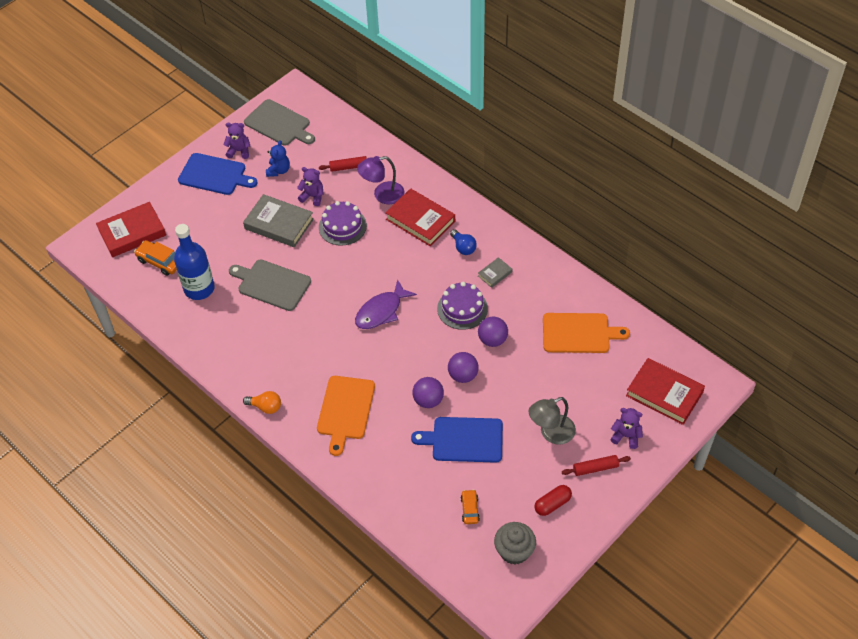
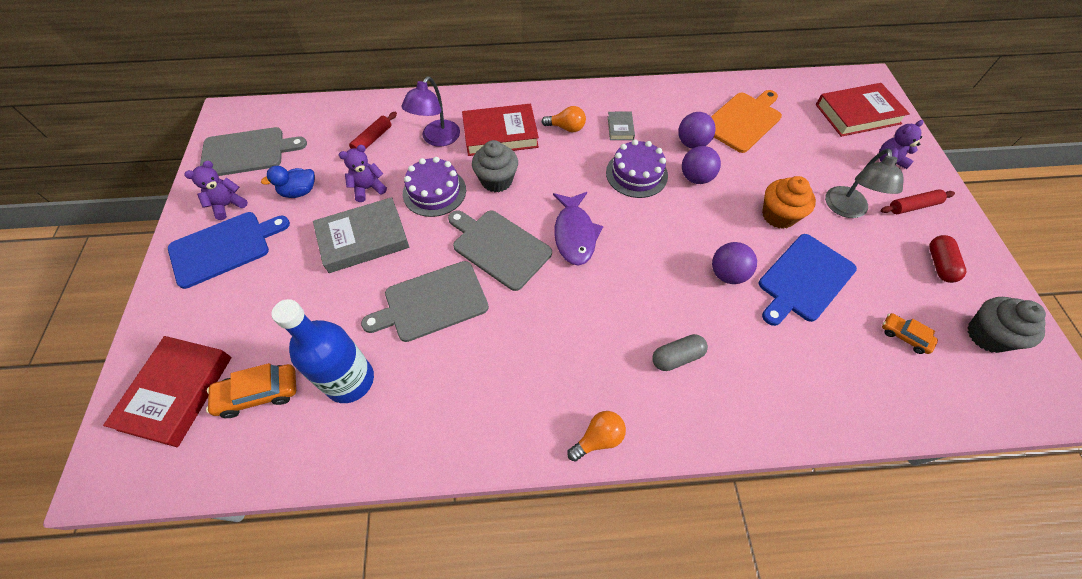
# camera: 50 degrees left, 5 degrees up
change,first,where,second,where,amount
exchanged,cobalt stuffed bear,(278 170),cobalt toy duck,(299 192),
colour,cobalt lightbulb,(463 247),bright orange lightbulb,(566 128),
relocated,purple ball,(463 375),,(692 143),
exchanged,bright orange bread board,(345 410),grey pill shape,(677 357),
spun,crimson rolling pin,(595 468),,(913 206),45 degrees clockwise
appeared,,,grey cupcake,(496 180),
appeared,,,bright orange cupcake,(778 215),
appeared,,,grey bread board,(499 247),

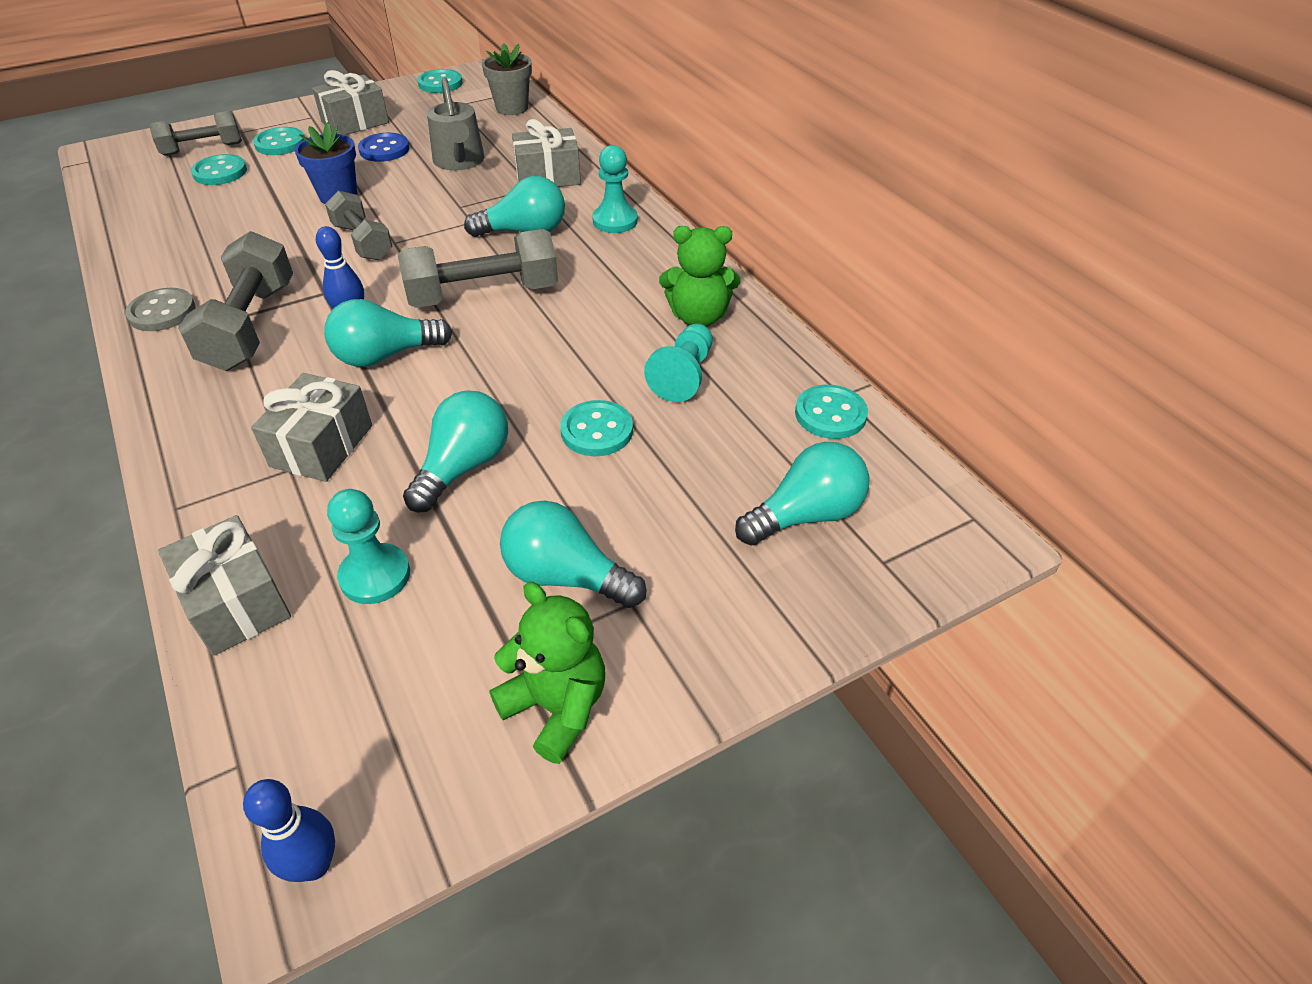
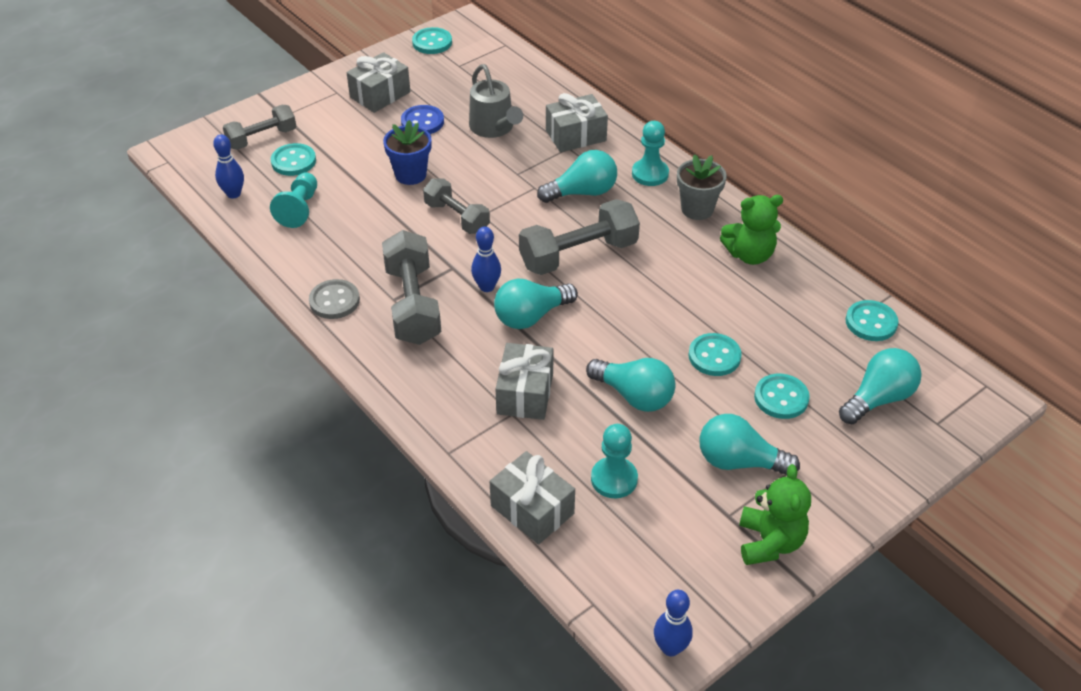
# camera: 10 degrees left, 0 degrees up
change,first,where,second,where,amount
relocated,grey plant pot,(512 108),,(697 209),
relocated,teal shirt button,(280 143),,(781 398),
relocated,teal chess pawn,(683 375),,(299 209),
spun,teal lightbulb,(463 467),,(634 396),105 degrees clockwise
spun,emerald stuffed bear,(556 707),,(769 542),60 degrees clockwise
appeared,,,cobalt skittle,(233 194),

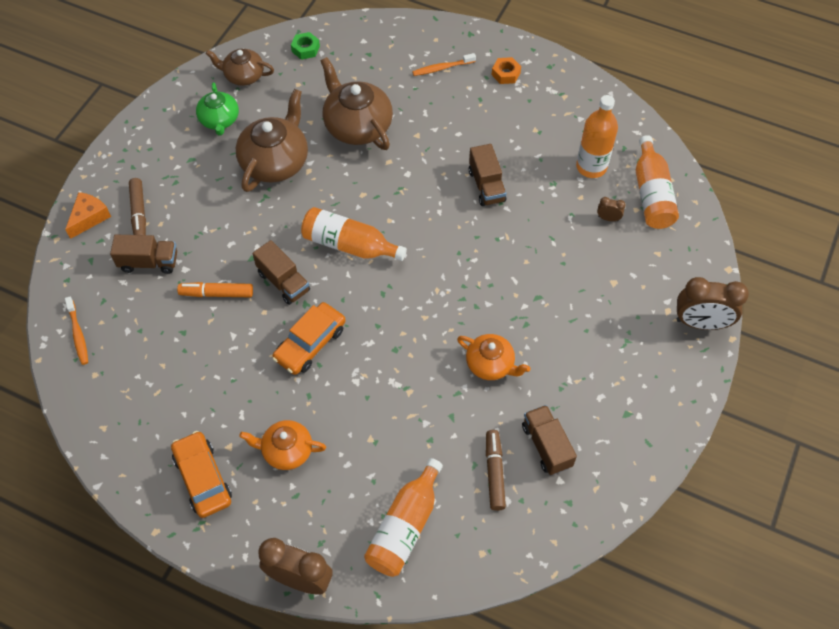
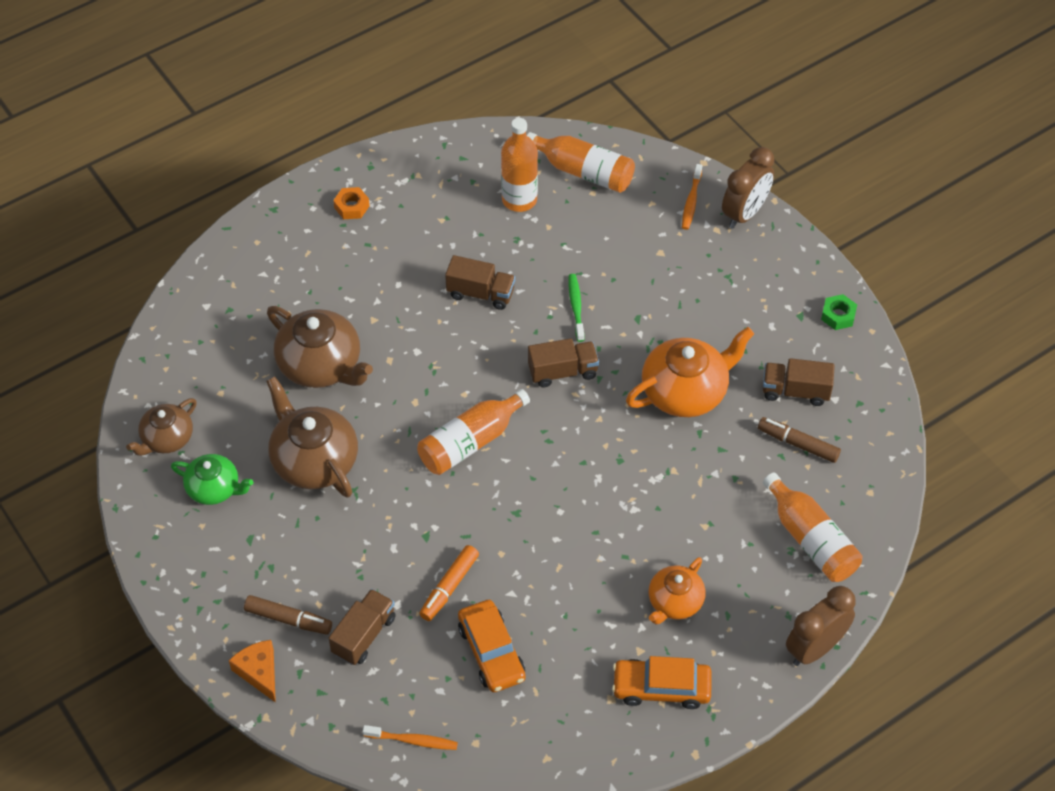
# camera: 60 degrees left, 5 degrees down
change,first,where,second,where,amount
relocated,emerald hexagon nut,(305 49),,(838 315),
relocated,bright orange toothbrush,(442 68),,(691 201),
spun,dark brown teapot,(357 126),,(321 365),135 degrees counterclockwise
missing,dark brown bedside clock,(608 218),,,
relocated,dark brown truck,(283 282),,(563 372),
relocated,bright orange car,(310 343),,(491 652),
size,bright orange teapot,(490 364),,(686 391),x1.64
appeared,,,emerald toothbrush,(576 307),

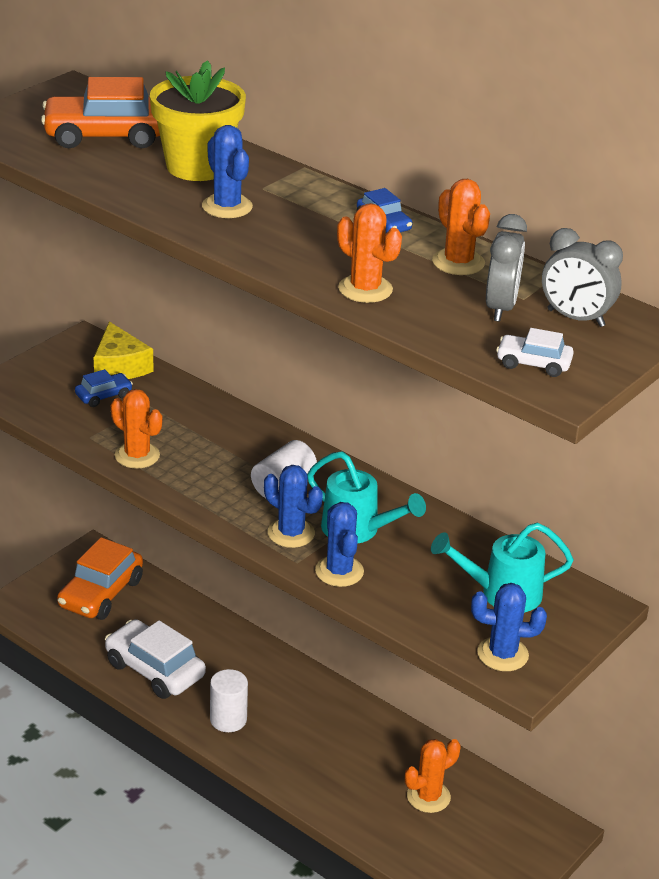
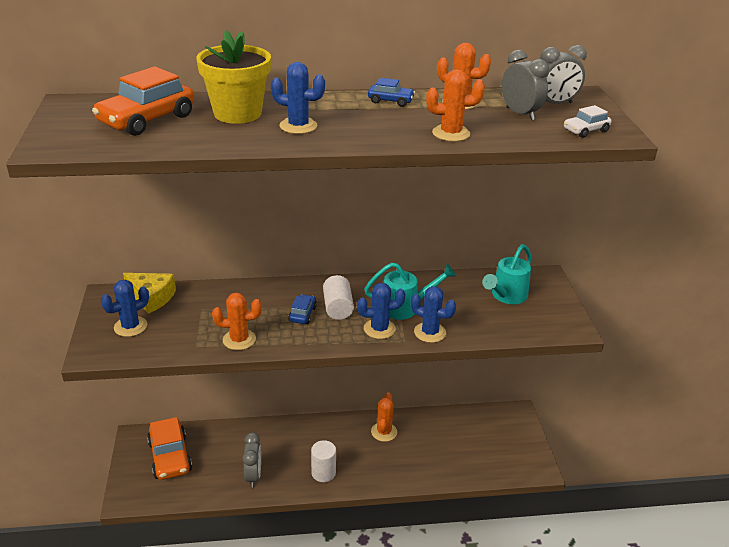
# camera: 45 degrees left, 0 degrees up
change,first,where,second,where,amount
relocated,cobalt car,(104 396),,(302 314),
relocated,cobalt saguaro cactus,(502 654),,(130 326),
exchanged,white car,(154 670),grey bedside clock,(253 476),
relocated,bright orange saguaro cactus,(428 797),,(384 432),

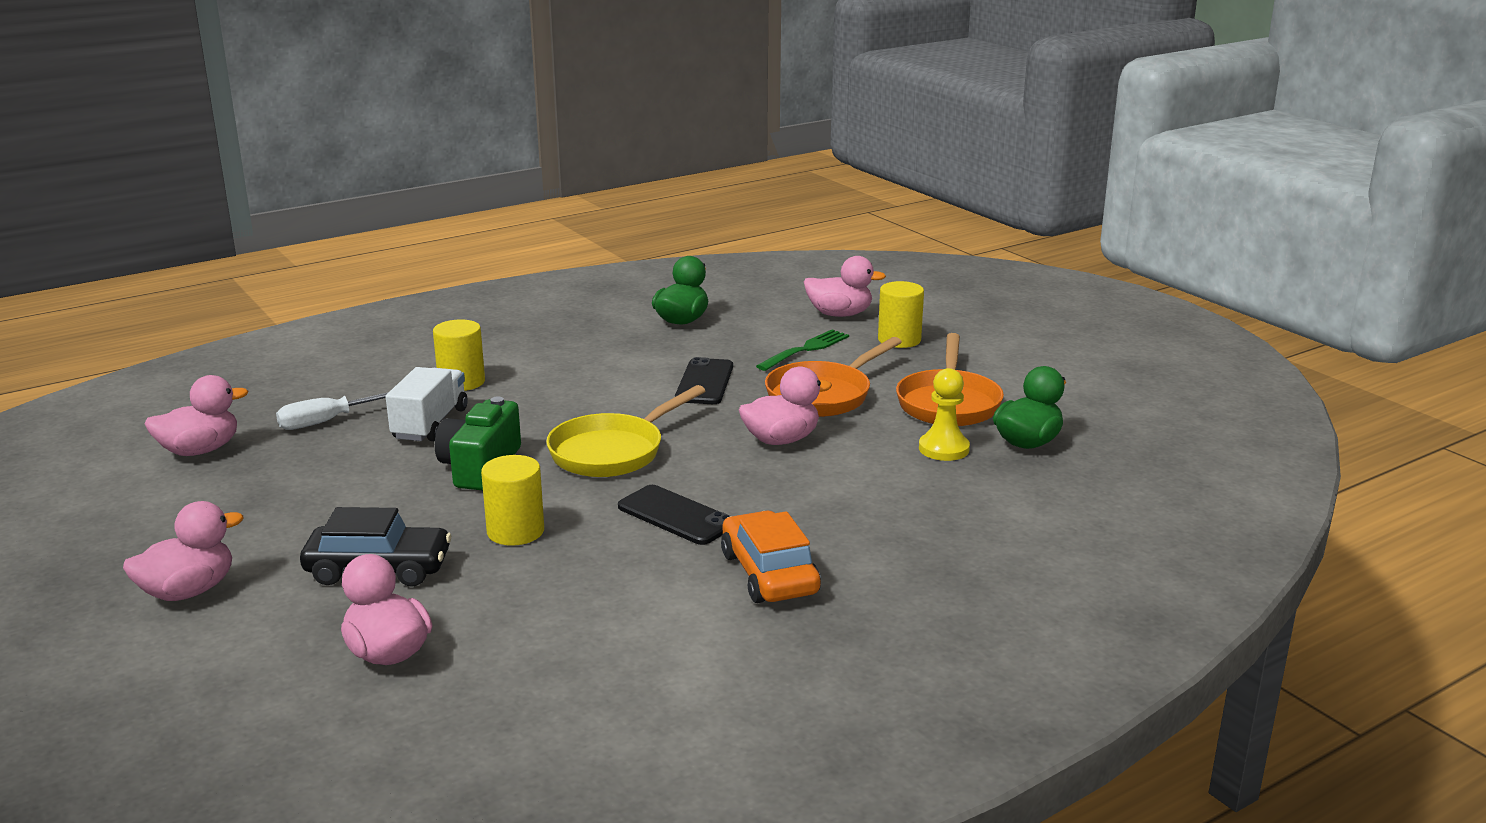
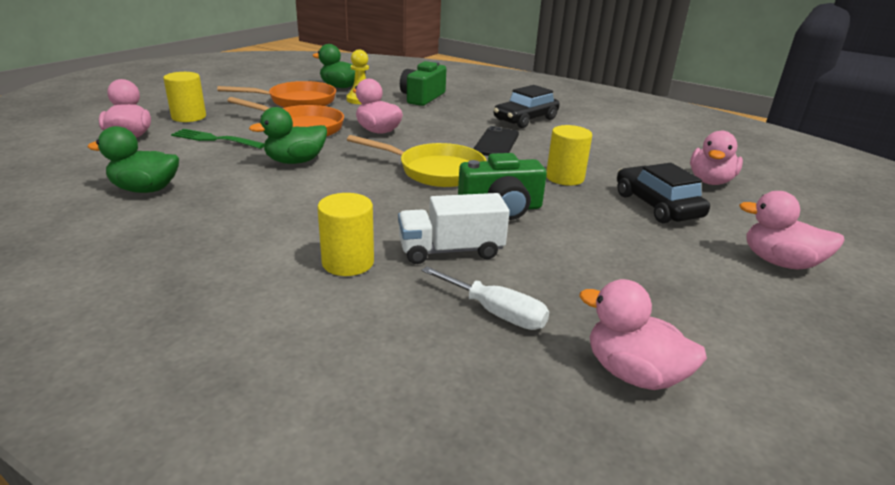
# camera: 115 degrees left, 5 degrees up
change,first,where,second,where,amount
exchanged,jet-black smartphone,(704 382),emerald toy duck,(295 161),
colour,bright orange car,(769 573),jet-black car,(525 119),
appeared,,,emerald camera,(422 97),

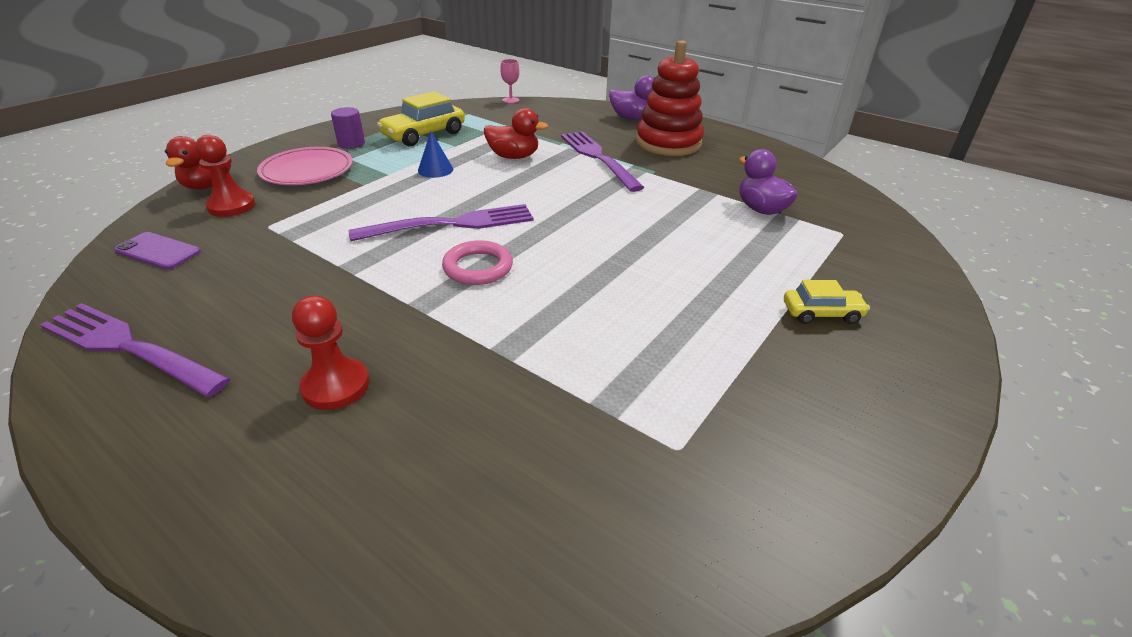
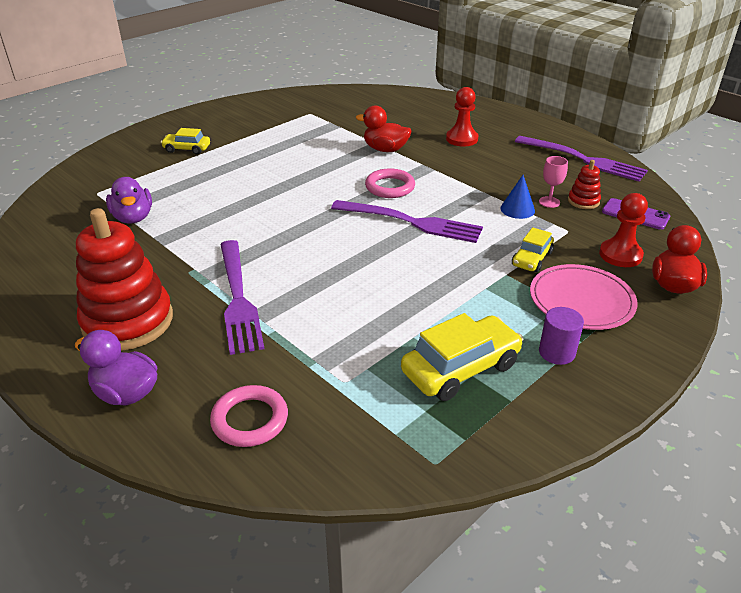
# camera: 170 degrees left, 0 degrees up
change,first,where,second,where,amount
relocated,pink goblet,(511 100),,(549 202),
relocated,crimson toy duck,(513 157),,(385 149),
relocated,cobalt cone shape,(435 170),,(517 209),
spun,purple dinner fork,(451 224),,(411 222),150 degrees counterclockwise
appeared,,,crimson stacking rings,(583 201),
appeared,,,yellow car,(532 259),
appeared,,,pink torus,(250 420),

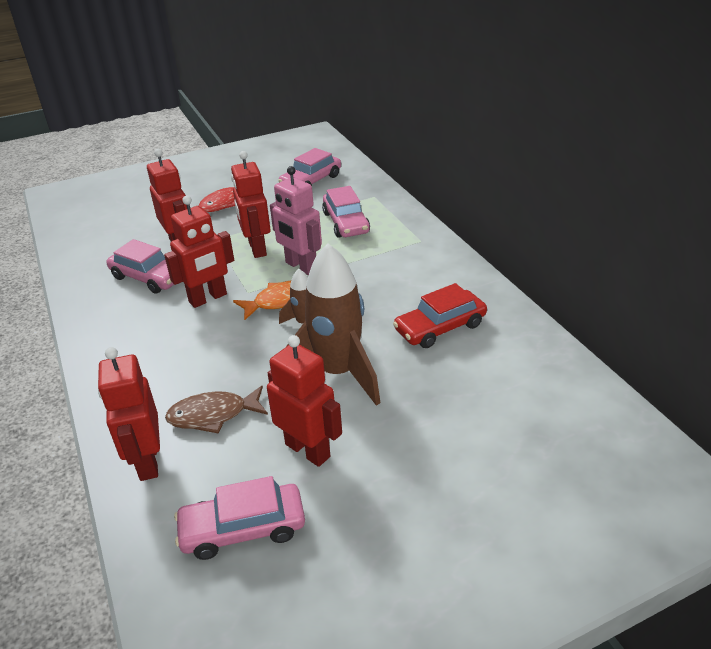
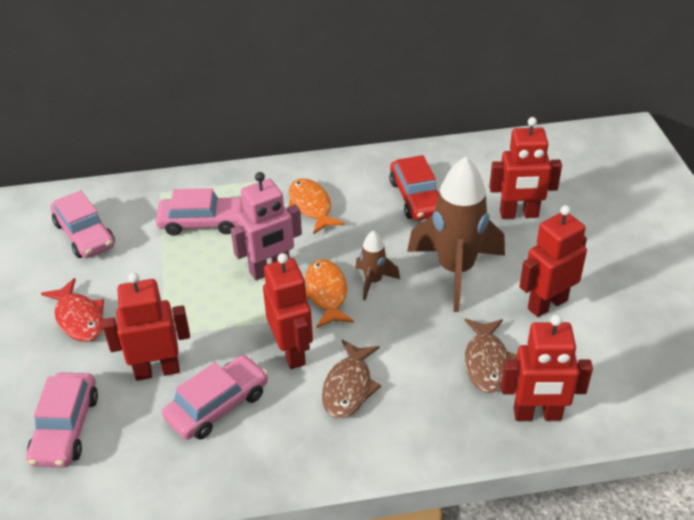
# camera: 75 degrees left, 5 degrees up
change,first,where,second,where,amount
relocated,crimson robot figure,(257 248),,(519 214),
relocated,pink car,(243 529),,(66 428),
appeared,,,bright orange fish,(311 206),
appeared,,,dark brown fish,(349 387),

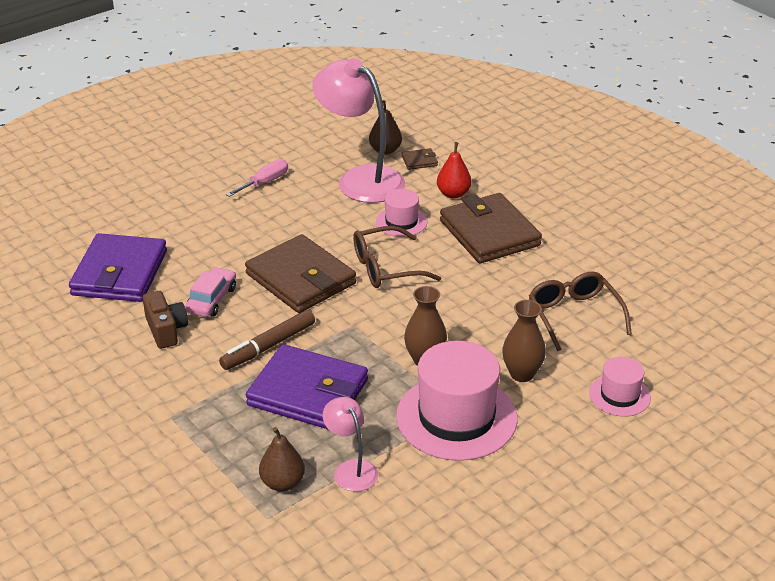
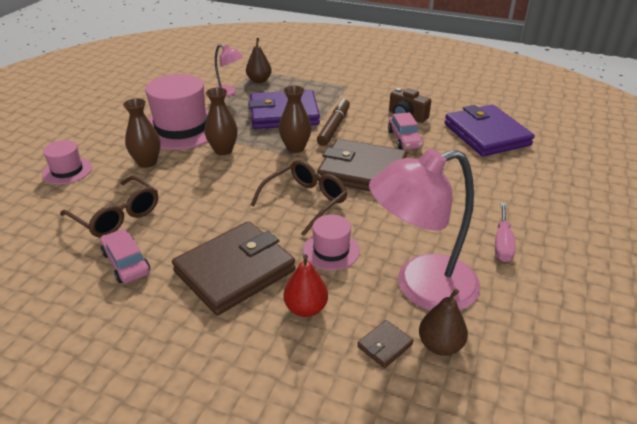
# camera: 150 degrees right, 0 degrees up
change,first,where,second,where,amount
spun,pink desk lamp,(360 179),,(421 287),150 degrees clockwise
spun,dark brown billfold,(489 233),,(235 271),75 degrees counterclockwise
appeared,,,dark brown flower vase,(295 148),
appeared,,,pink car,(126 263),

